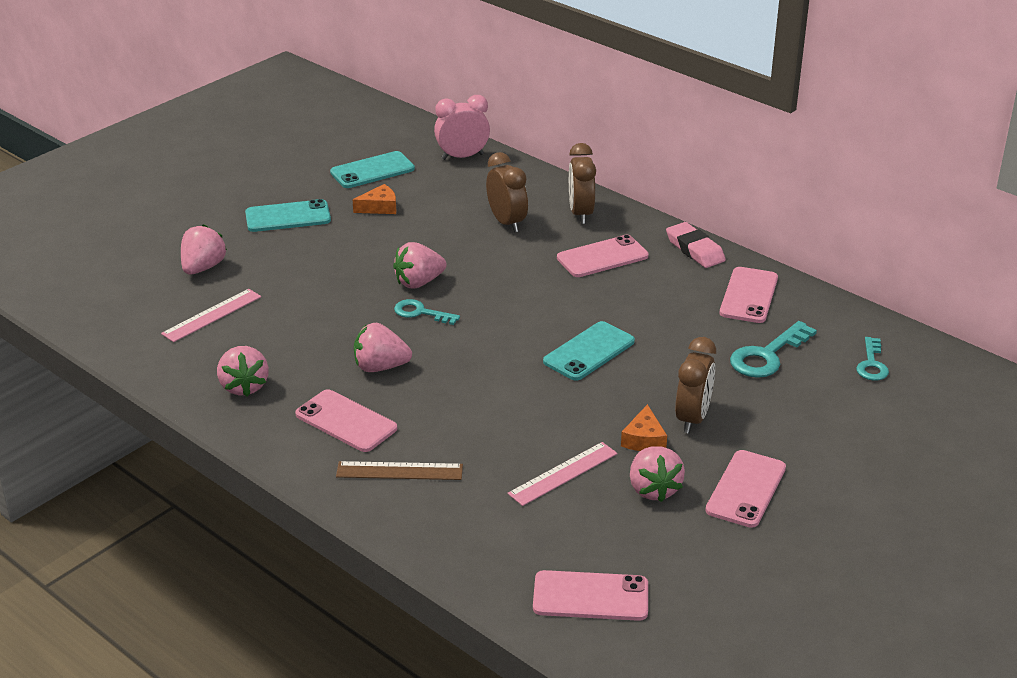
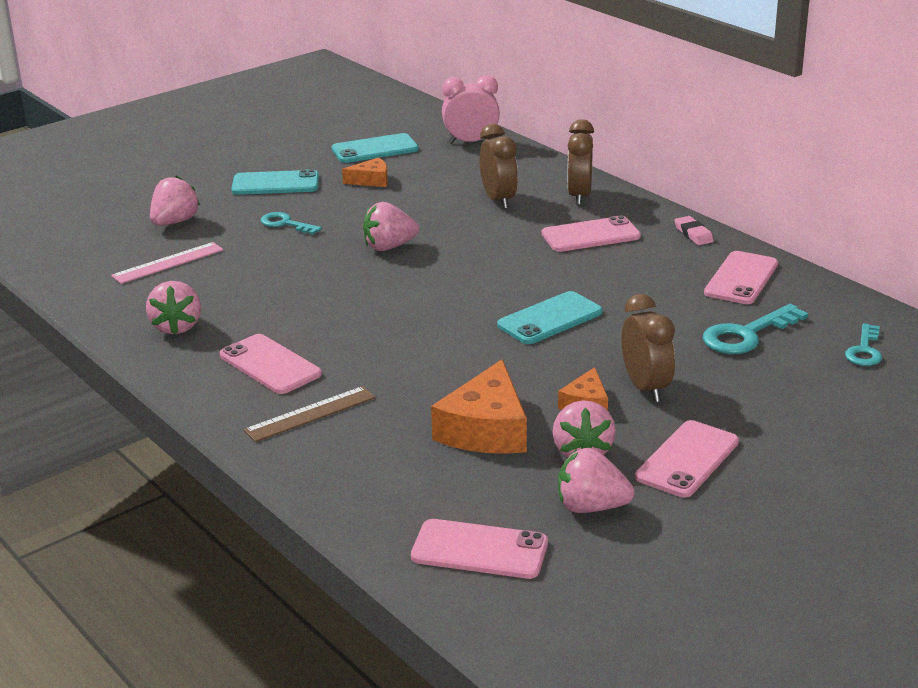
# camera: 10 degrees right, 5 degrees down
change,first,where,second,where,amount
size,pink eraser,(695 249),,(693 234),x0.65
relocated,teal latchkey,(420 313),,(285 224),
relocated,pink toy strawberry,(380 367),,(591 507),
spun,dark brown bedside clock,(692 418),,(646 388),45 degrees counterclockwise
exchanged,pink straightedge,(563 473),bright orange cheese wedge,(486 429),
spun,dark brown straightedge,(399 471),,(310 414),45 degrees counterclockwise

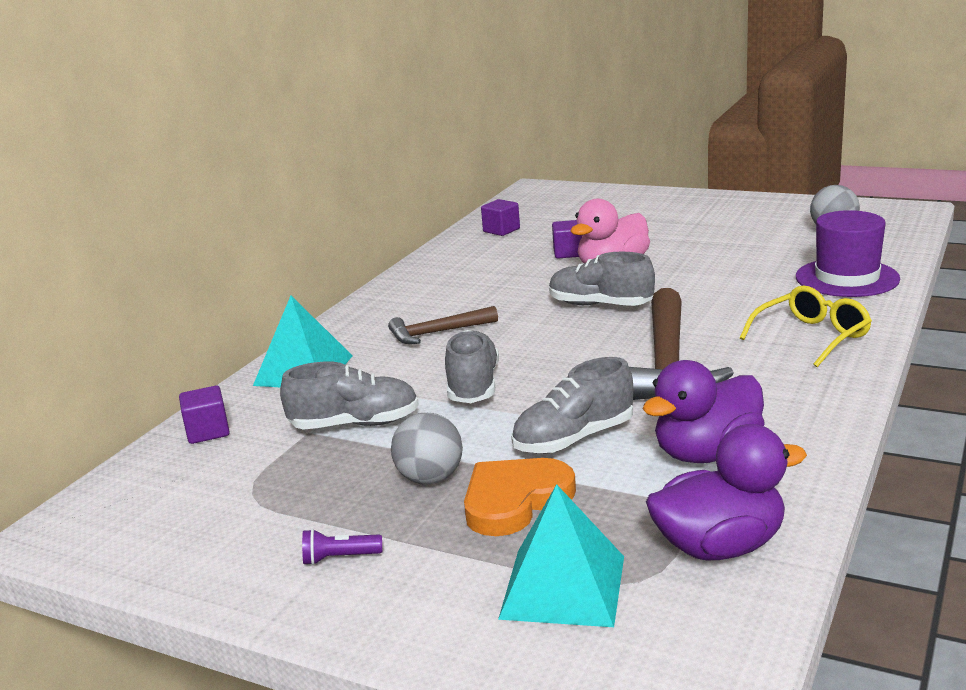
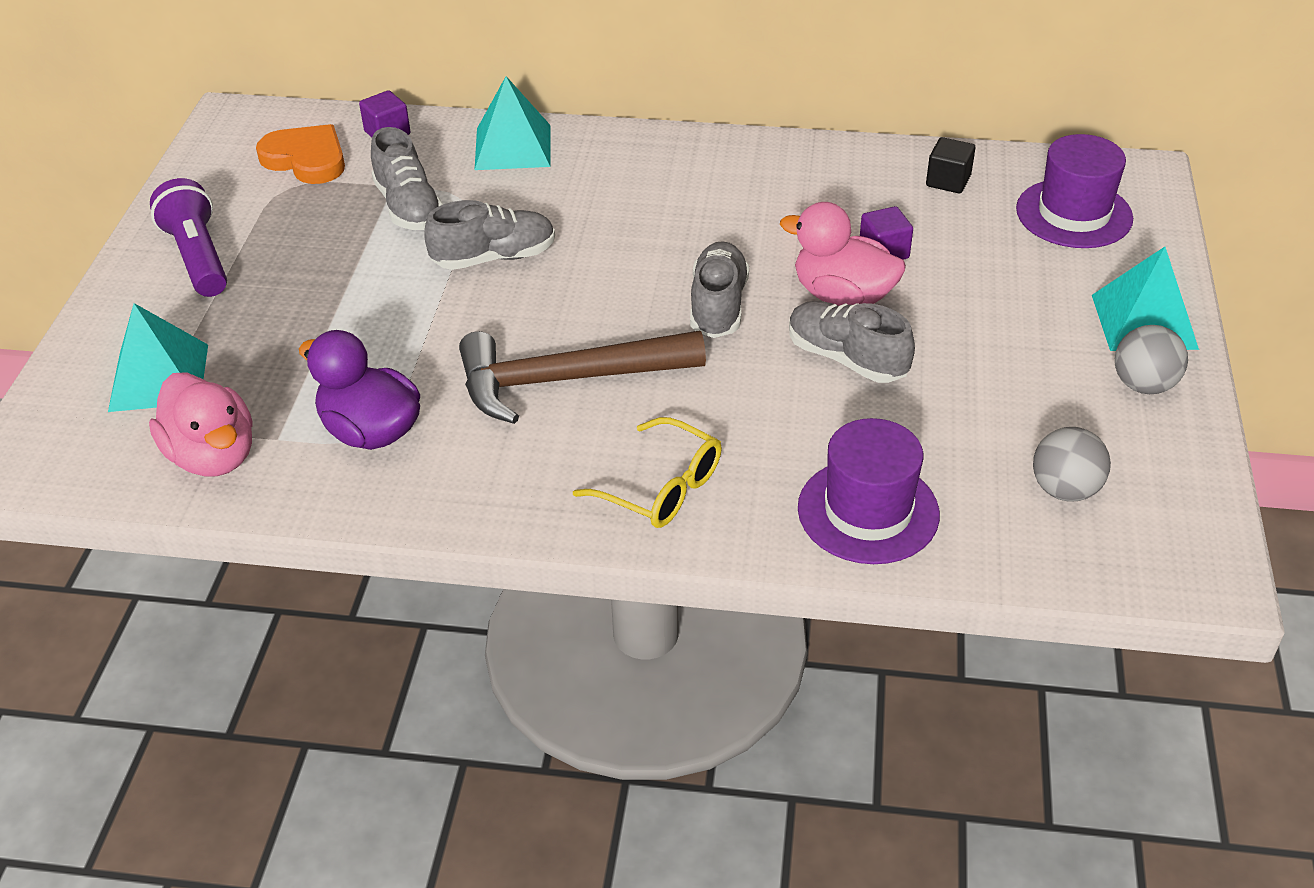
# camera: 70 degrees right, 20 degrees up
change,first,where,second,where,amount
colour,purple block,(501 230),jet-black block,(948 181),
missing,dark brown claw hammer,(437 333),,,
relocated,grey shoe,(574 439),,(846 359),
relocated,grey ball,(430 479),,(1143 385),
colour,purple toy duck,(719 547),pink toy duck,(213 456),
relocated,bright orange love heart,(515 500),,(306 159),
size,purple flashlight,(339 558),,(198 257),x2.20
appeared,,,purple hat,(1074 214),
appeared,,,teal pyramid,(1143 321),

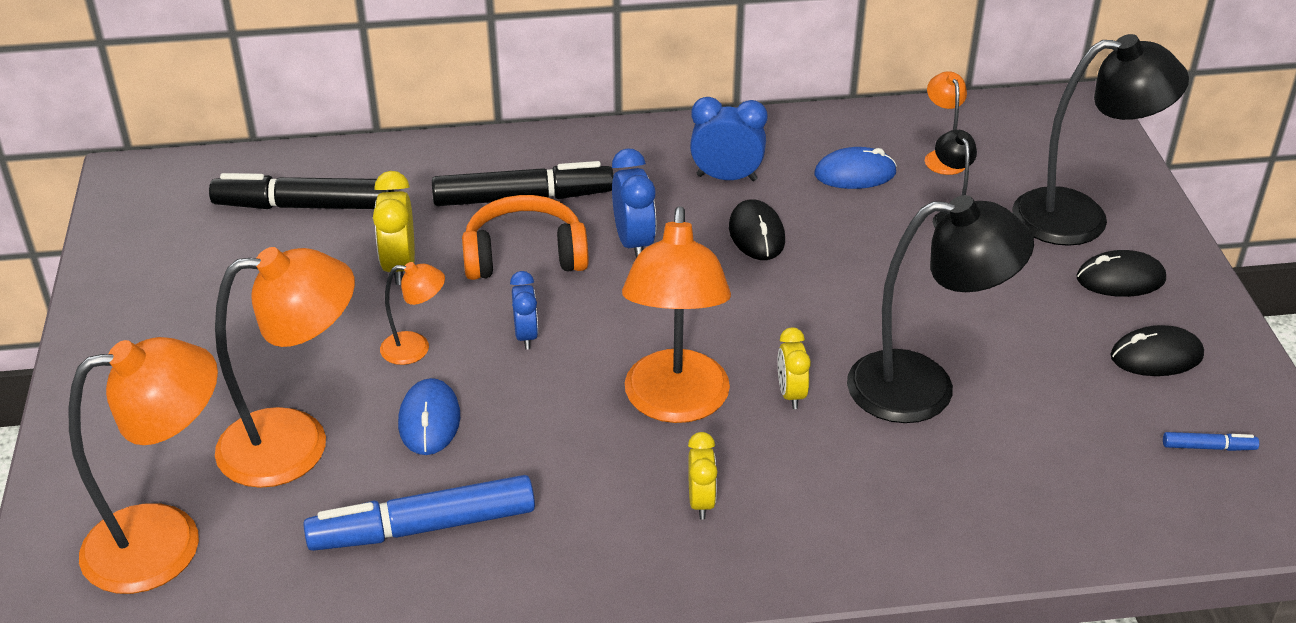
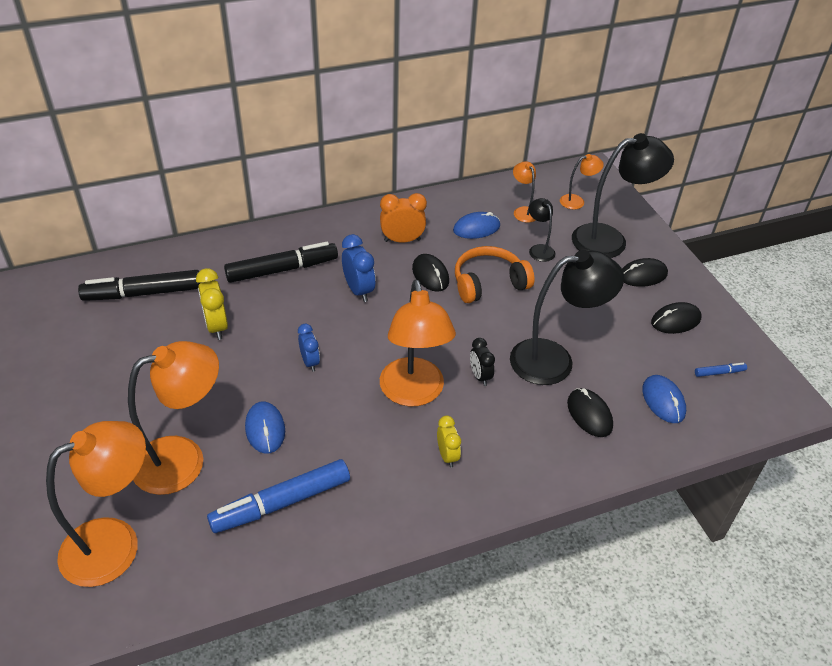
# camera: 15 degrees left, 5 degrees up
change,first,where,second,where,amount
colour,cobalt bedside clock,(726 178),bright orange bedside clock,(402 240),
relocated,bright orange headset,(525 256),,(489 283),
relocated,bright orange desk lamp,(416 348),,(577 201),
colour,yellow bedside clock,(791 394),jet-black bedside clock,(480 376),
appeared,,,cobalt computer mouse,(663 401),
appeared,,,jet-black computer mouse,(589 414),

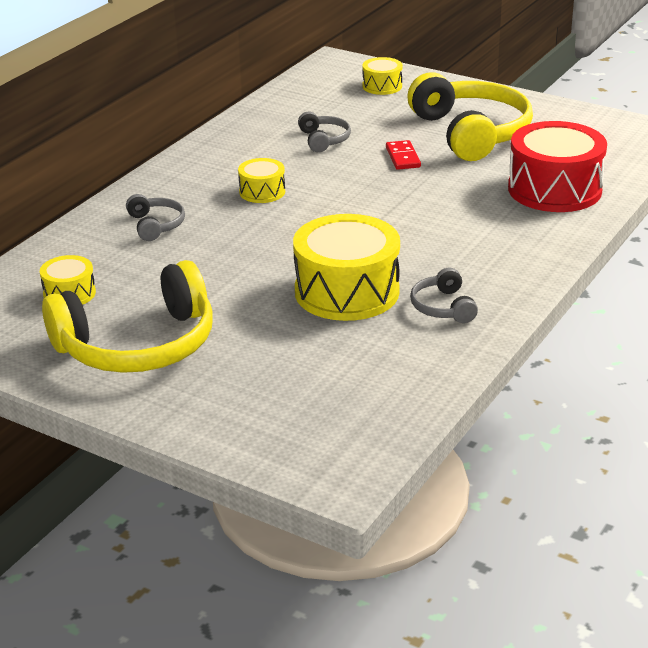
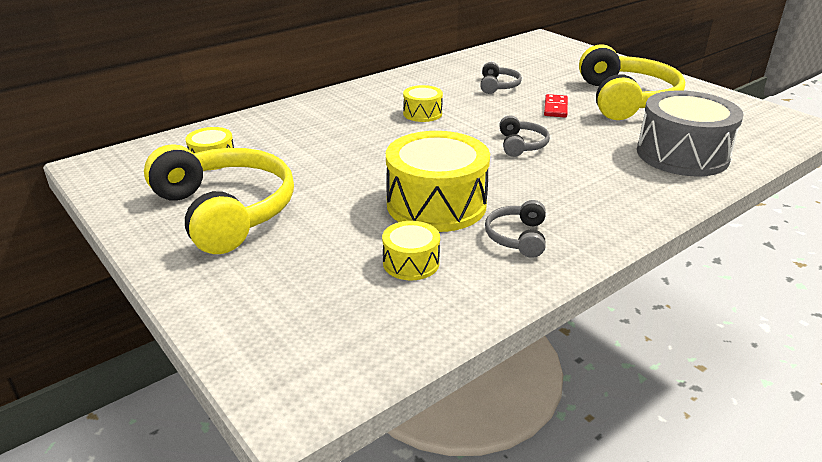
# camera: 20 degrees right, 0 degrees up
change,first,where,second,where,amount
relocated,yellow snare drum,(382 86),,(411 263),
colour,crimson snare drum,(554 189),grey snare drum,(682 155),
relocated,grey headset,(156 225),,(521 145),
spun,yellow headset,(138 345),,(226 211),120 degrees counterclockwise

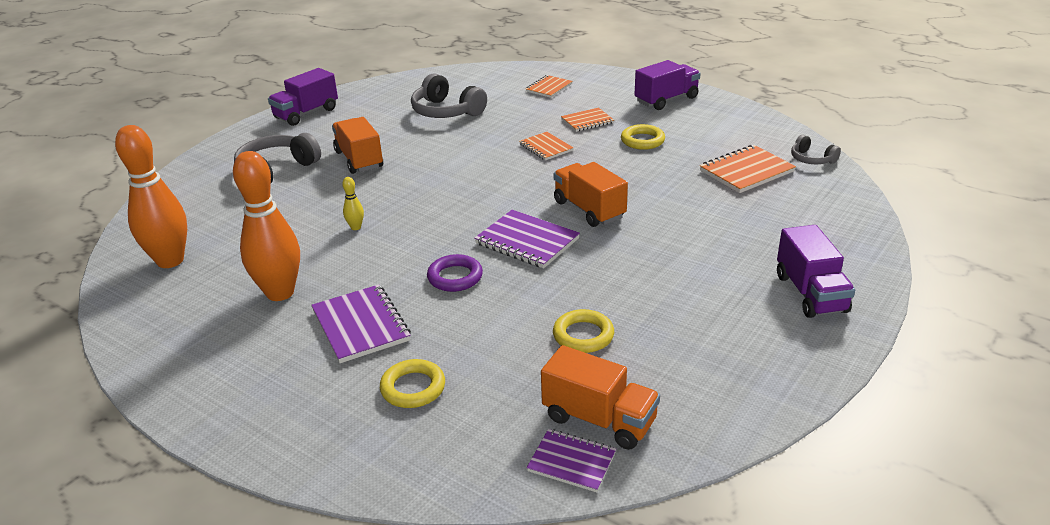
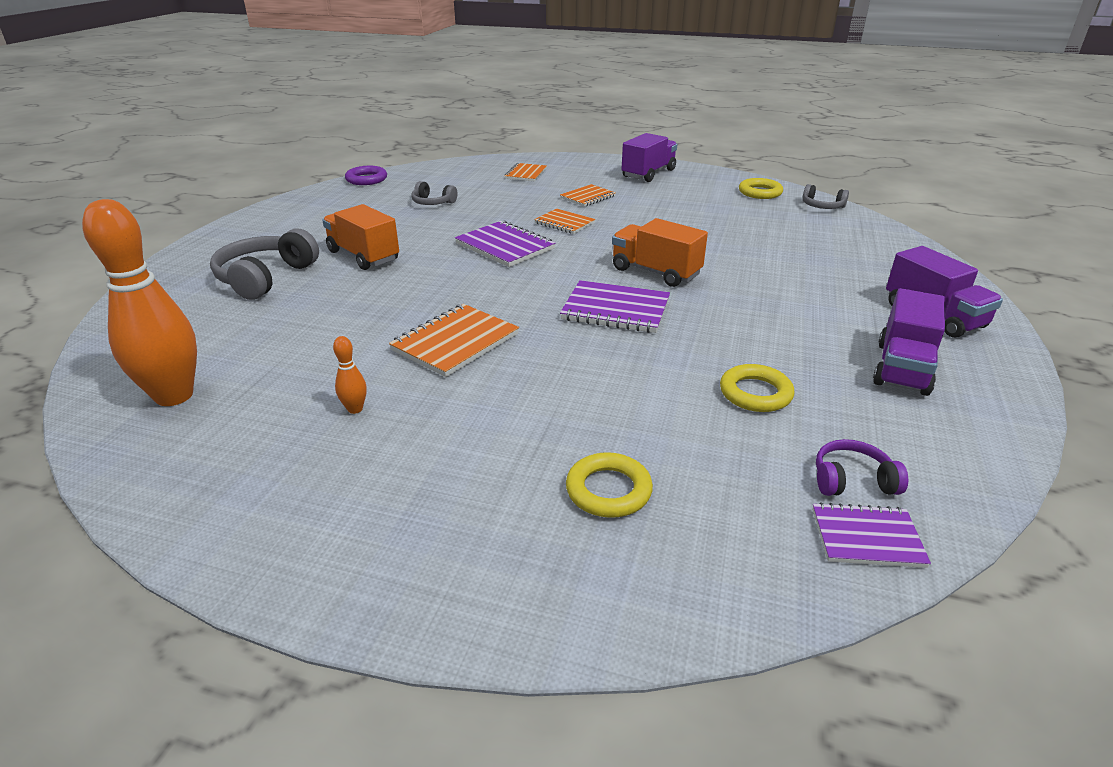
# camera: 20 degrees left, 0 degrees up
change,first,where,second,where,amount
relocated,purple truck,(306 113),,(902 368),
size,grey headset,(446 111),,(433 203),x0.55
relocated,yellow torus,(642 141),,(760 192),
relocated,bright orange notepad,(746 171),,(455 342),
size,bright orange skittle,(280 293),,(355 409),x0.40
missing,yellow skittle,(356 227),,,
relocated,purple torus,(455 277),,(366 179),
relocated,purple notepad,(360 326),,(505 246),
exchanged,bright orange truck,(599 419),purple headset,(852 480),

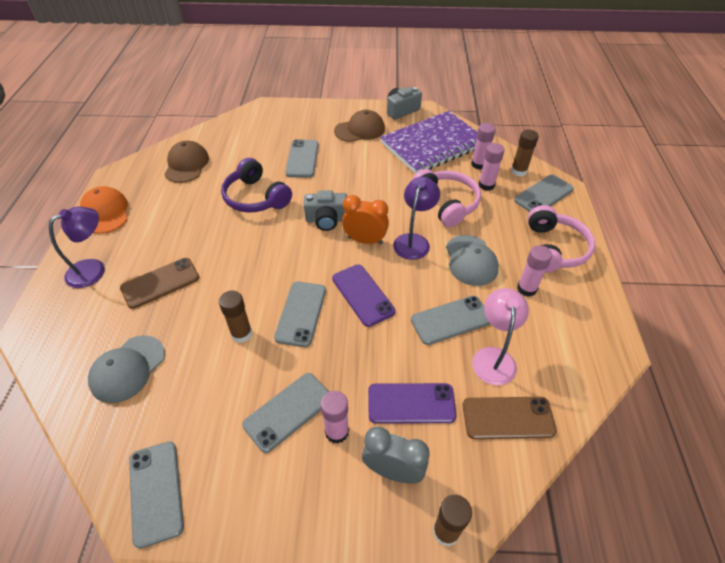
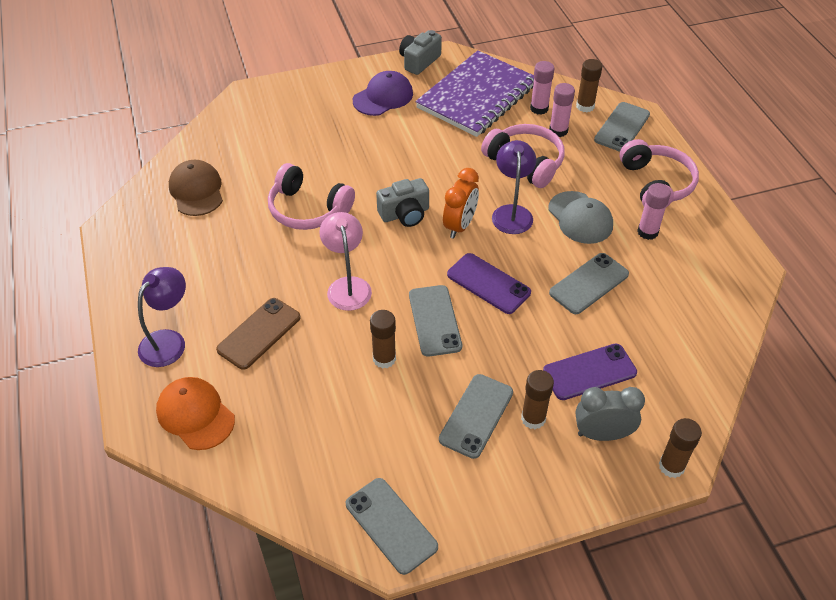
# camera: 20 degrees left, 0 degrees up
change,first,where,second,where,amount
colour,dark brown peaked cap,(360 130),purple peaked cap,(383 97),
missing,grey smartphone,(302 159),,,
colour,purple headset,(256 197),pink headset,(308 209),
relocated,bright orange peaked cap,(105 212),,(195 415),
spun,bright orange bedside clock,(365 240),,(460 226),120 degrees clockwise
relocated,pink desk lamp,(493 357),,(347 286),
missing,grey peaked cap,(128 369),,,
colour,pink glue,(337 432),dark brown glue,(533 418),
missing,dark brown smartphone,(508 418),,,

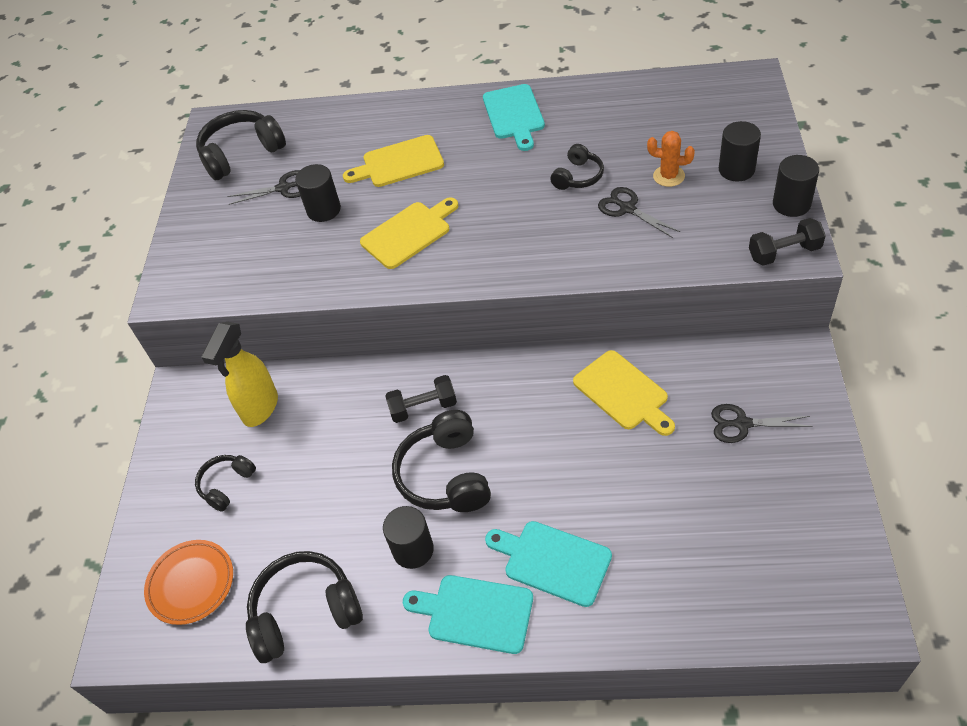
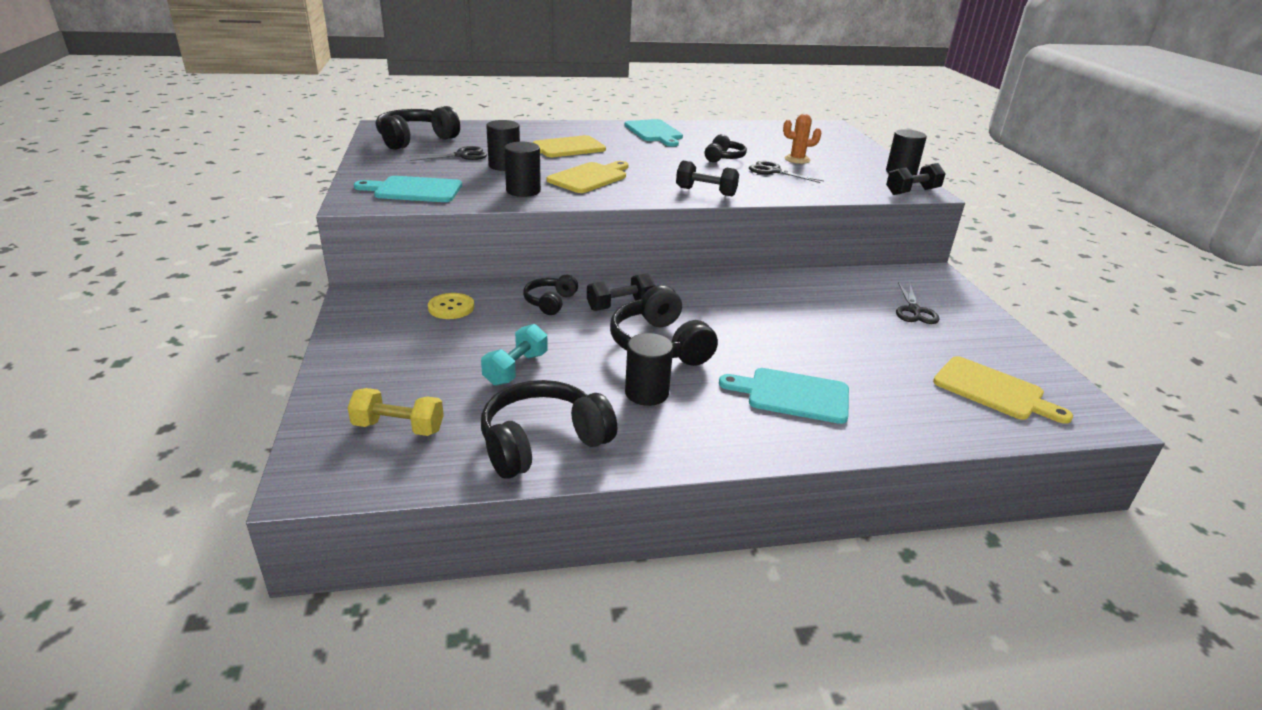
# camera: 20 degrees left, 20 degrees down
change,first,where,second,where,amount
relocated,jet-black cylinder,(736 169),,(523 191),
exchanged,yellow spray cleaner,(260 408),yellow shirt button,(451 307),
relocated,yellow bread board,(623 393),,(993 390),
spun,jet-black shears,(742 424),,(914 311),75 degrees counterclockwise
relocated,jet-black headset,(227 485),,(550 302),
exchanged,bright orange dinner plate,(191 584),yellow free weight,(398 427),
relocated,teal bread board,(475 613),,(414 190),
appeared,,,jet-black free weight,(706 192),
appeared,,,teal free weight,(516 369),

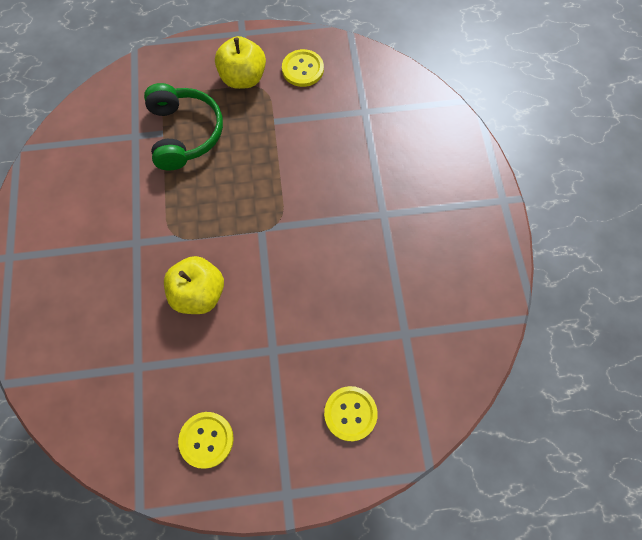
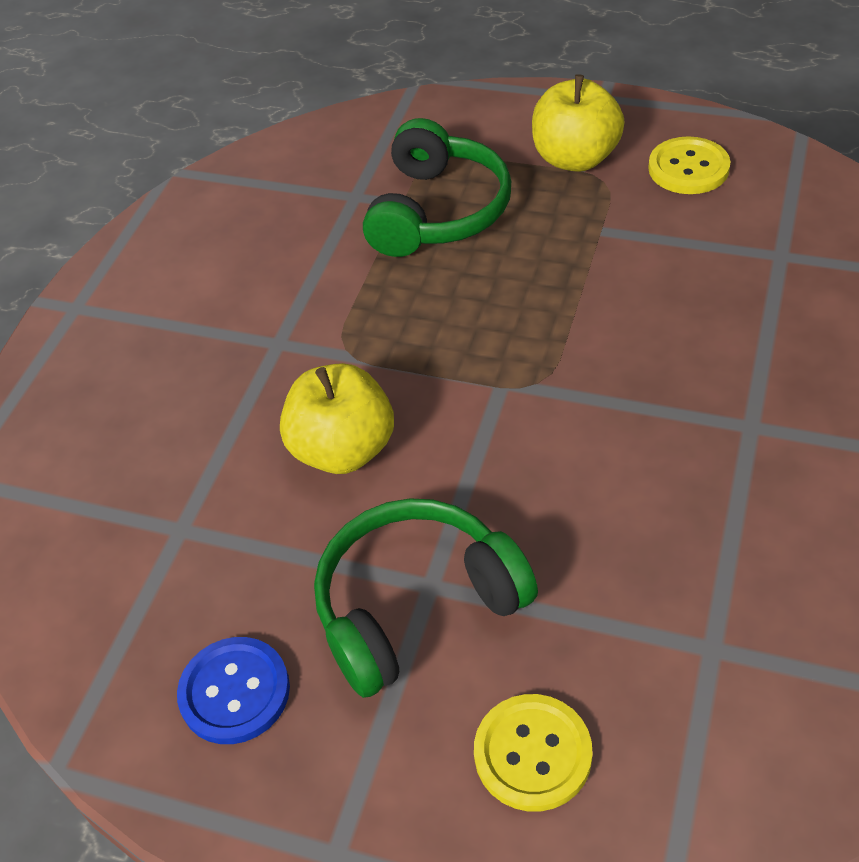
# camera: 30 degrees right, 20 degrees down
change,first,where,second,where,amount
colour,yellow shirt button,(206 439),cobalt shirt button,(234 692),
appeared,,,emerald headset,(416 606),

